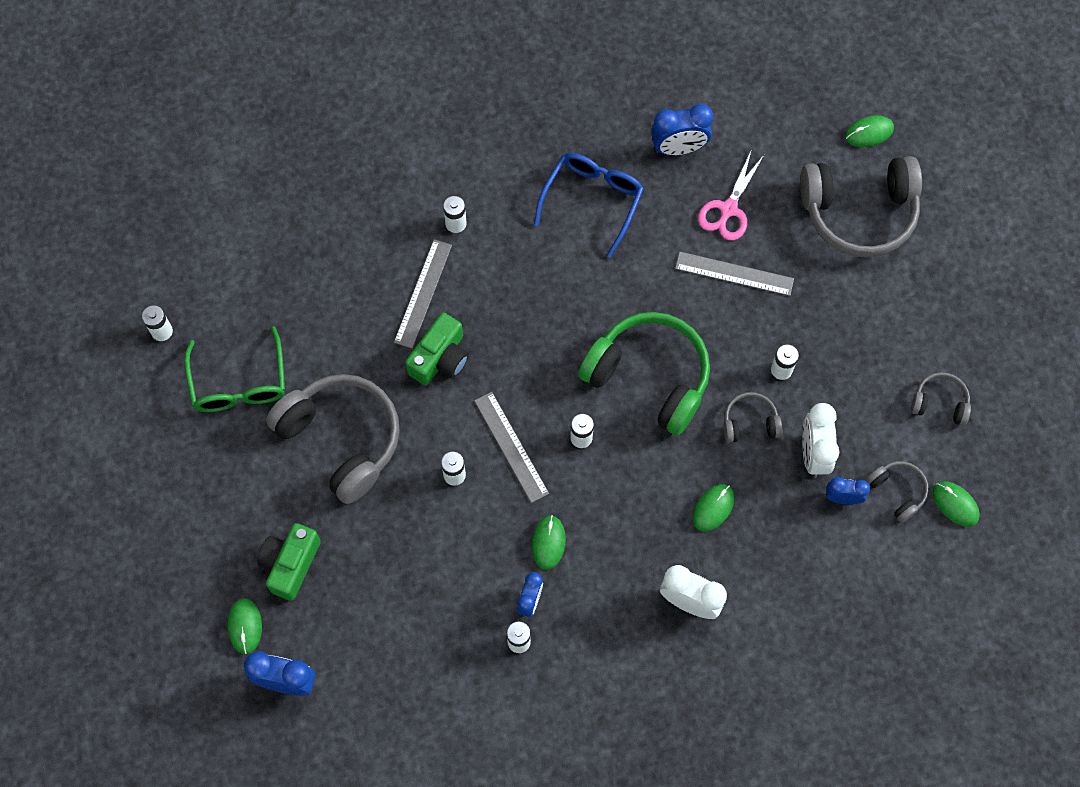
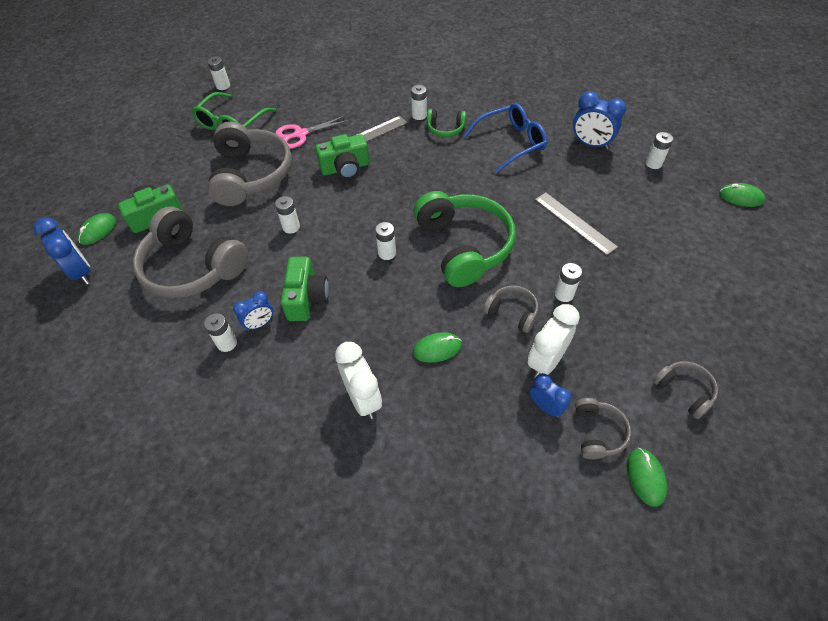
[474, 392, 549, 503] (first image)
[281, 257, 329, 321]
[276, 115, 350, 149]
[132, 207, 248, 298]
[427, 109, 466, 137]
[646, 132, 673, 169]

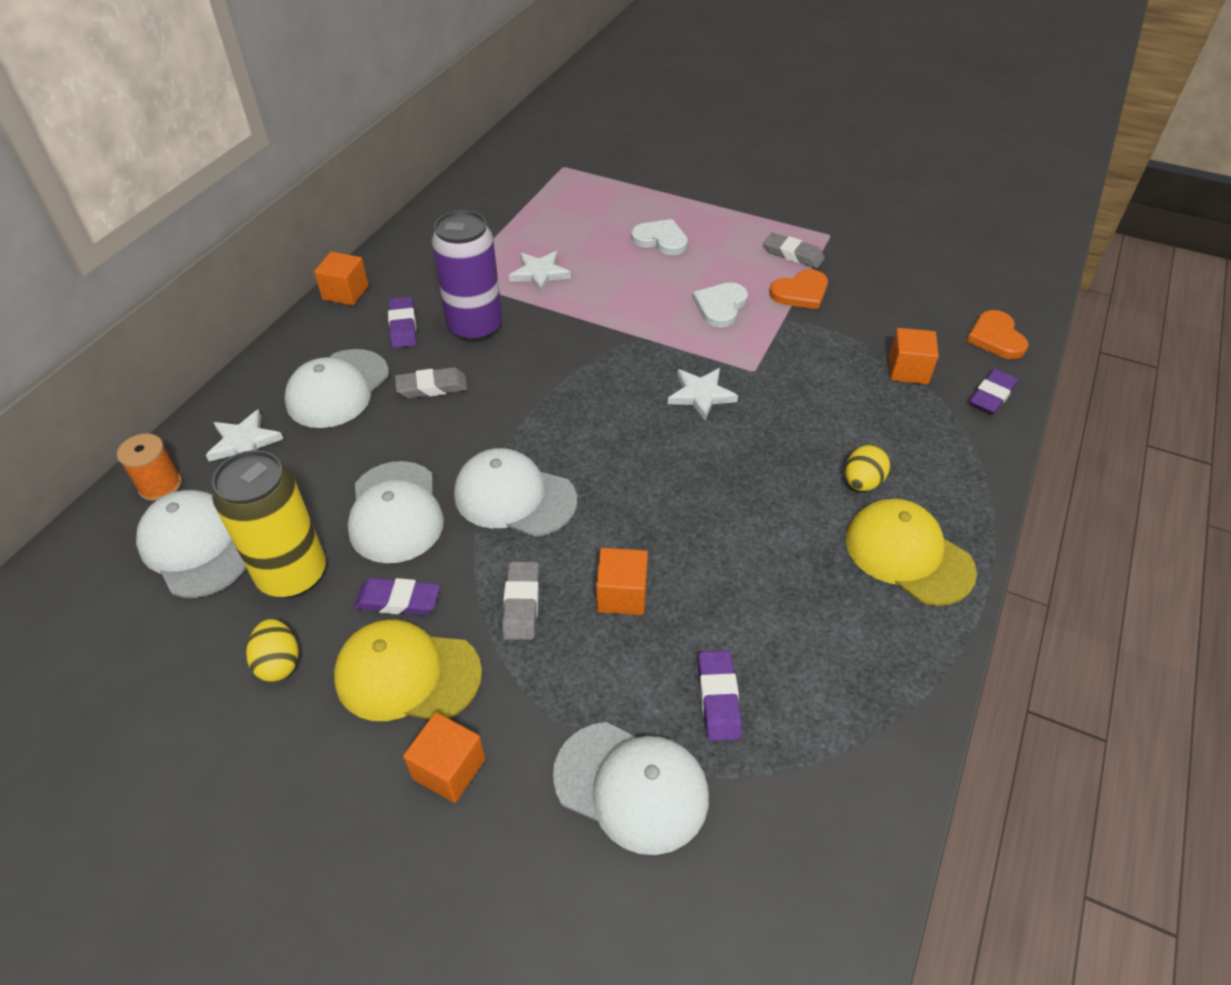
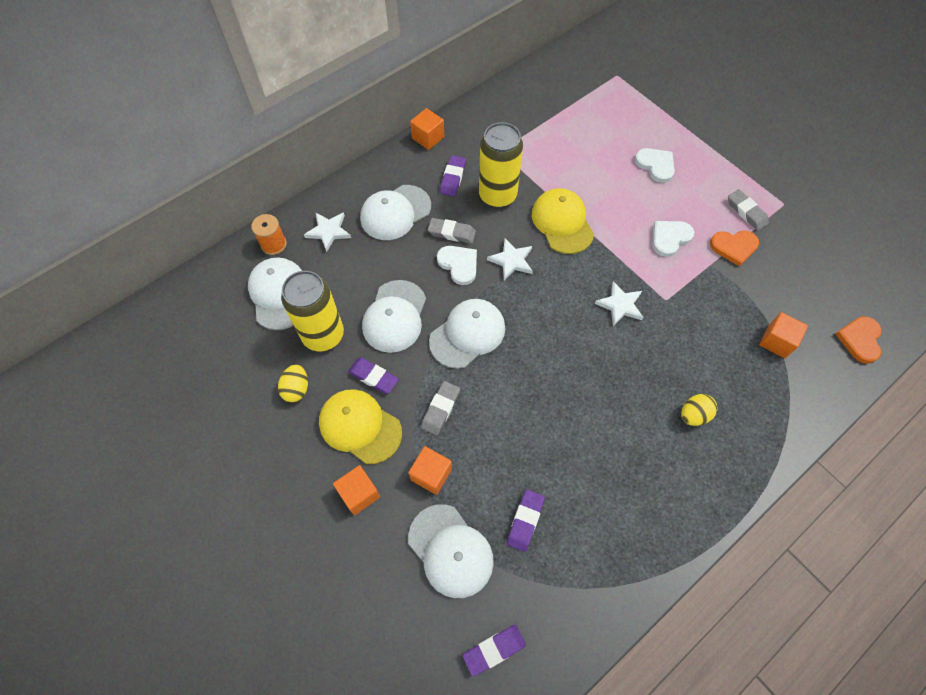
[479, 122, 523, 208]
[429, 299, 505, 369]
[487, 239, 533, 280]
[408, 446, 452, 495]
[532, 188, 594, 254]
[462, 625, 526, 677]
[437, 246, 477, 285]

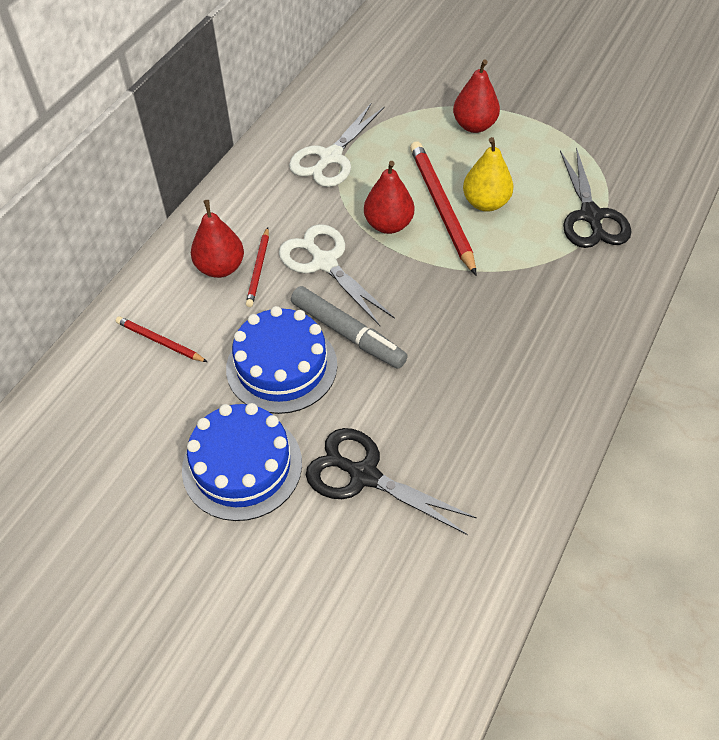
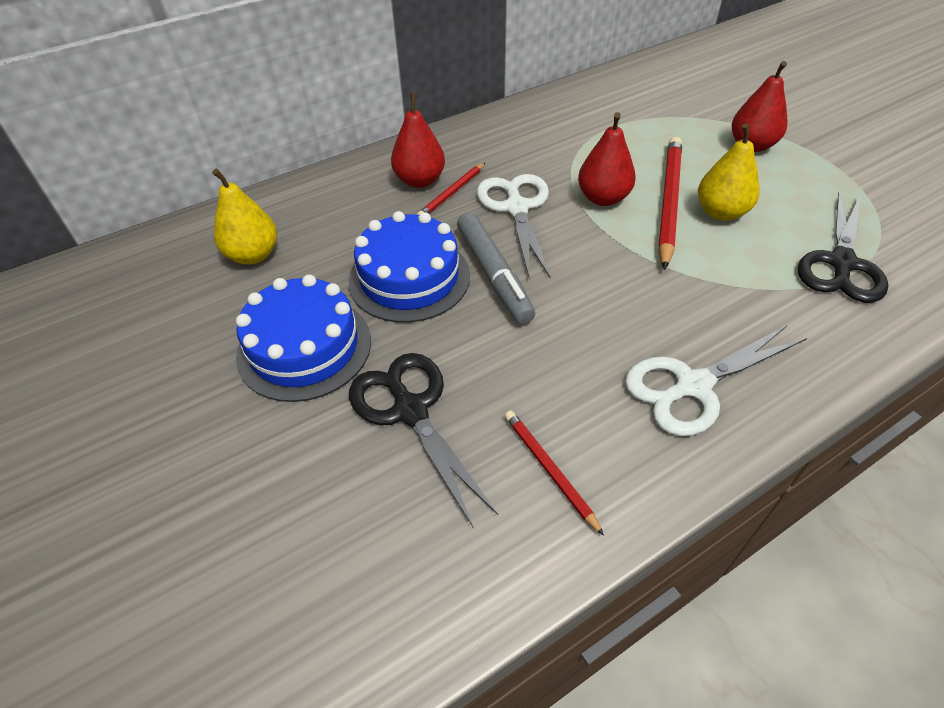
[505, 410, 604, 536]
[625, 325, 807, 436]
[212, 168, 277, 264]

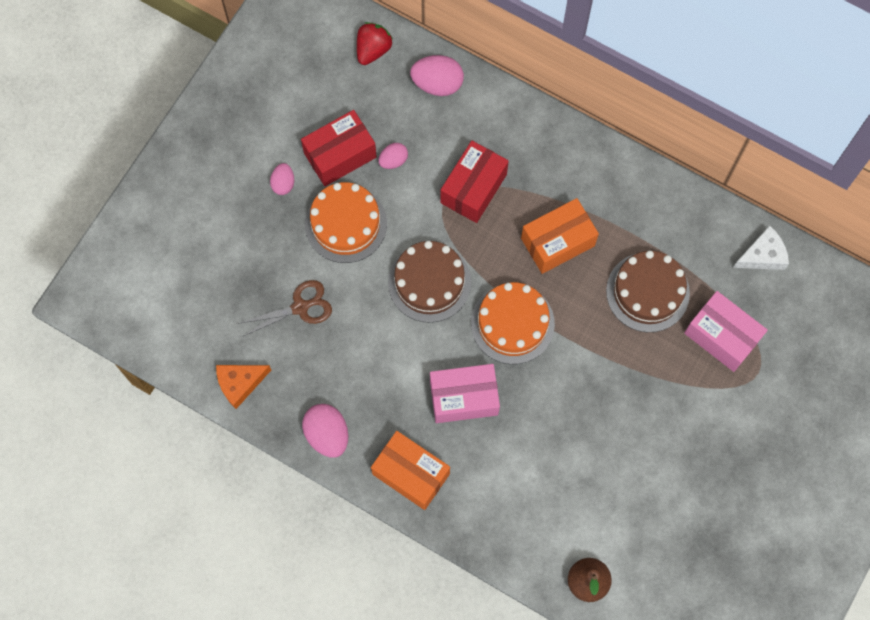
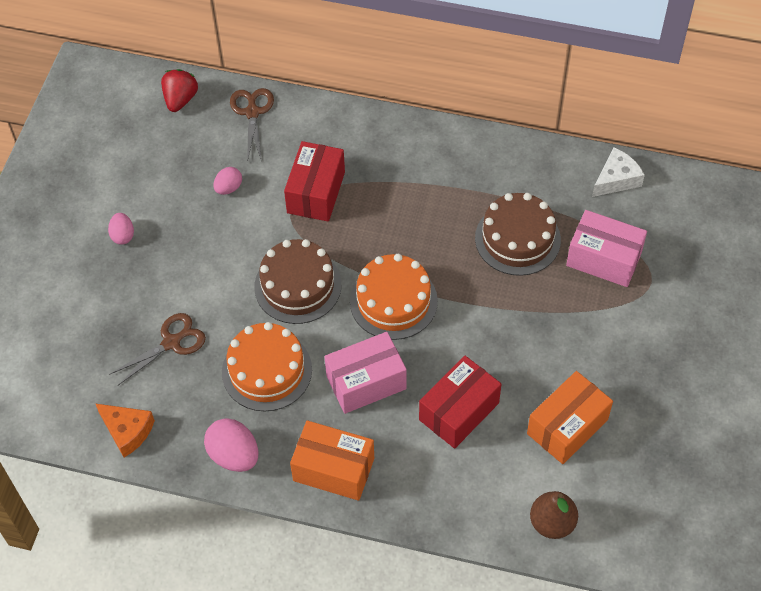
[95, 403, 155, 457]
[419, 356, 502, 449]
[222, 322, 312, 411]
[230, 88, 274, 162]
[527, 371, 613, 464]

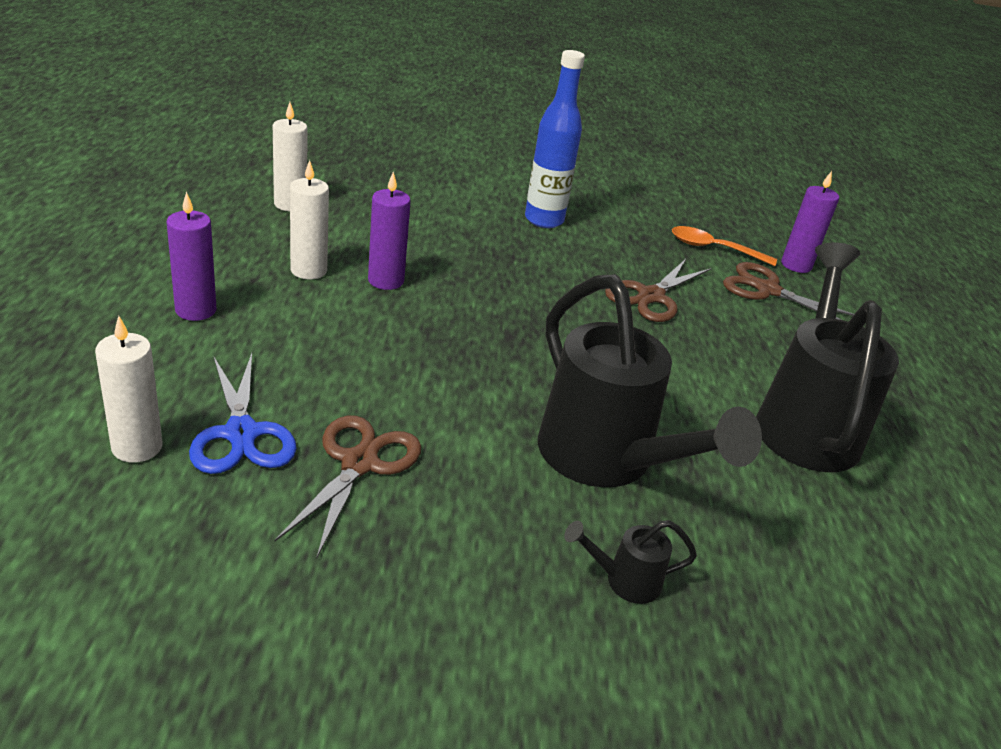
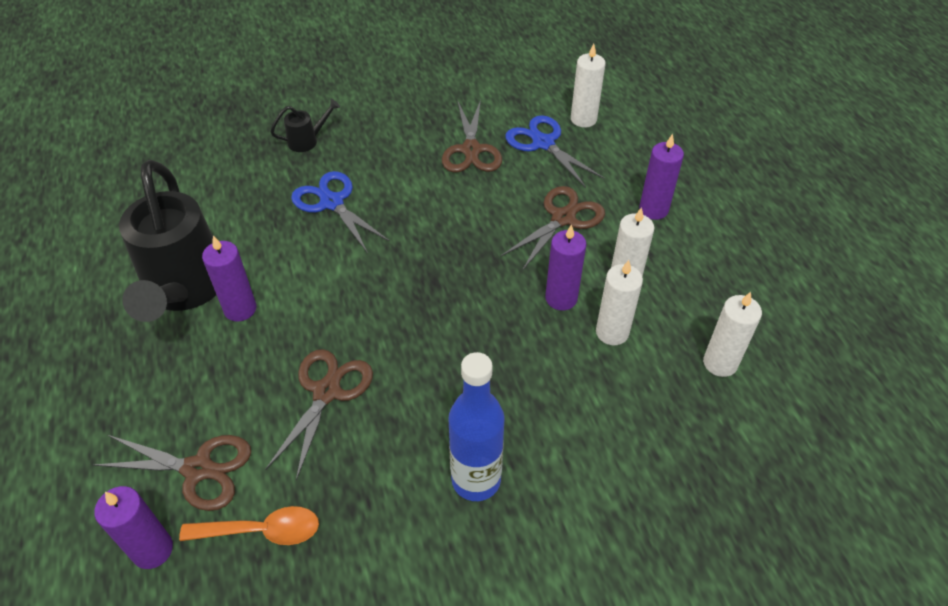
[291, 171, 390, 252]
[202, 236, 256, 322]
[501, 186, 605, 271]
[596, 260, 643, 345]

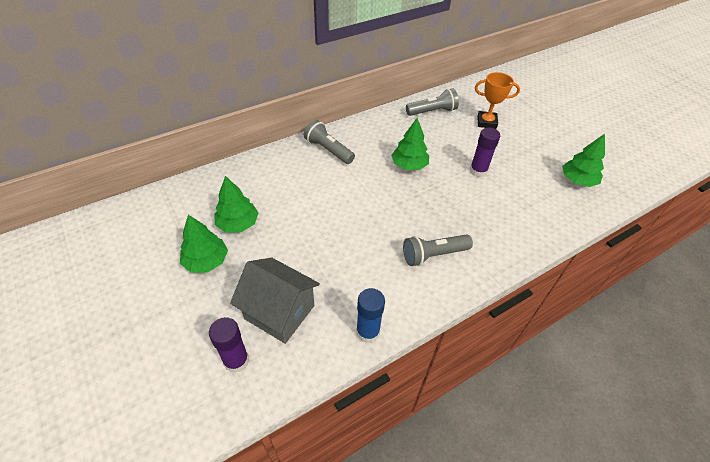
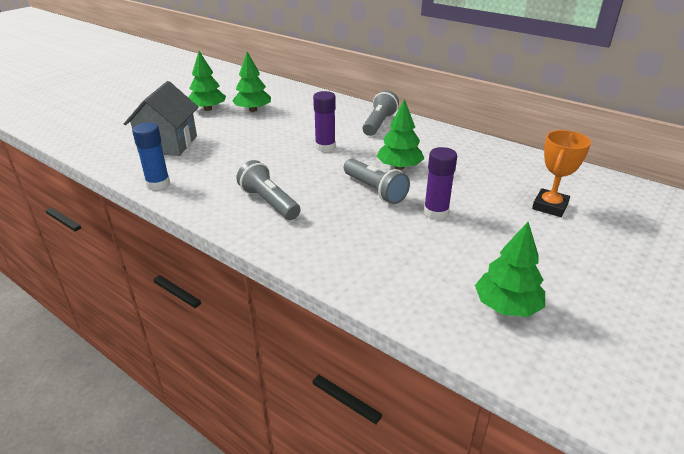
[313, 91, 336, 152]
[344, 159, 410, 204]
[532, 130, 591, 217]

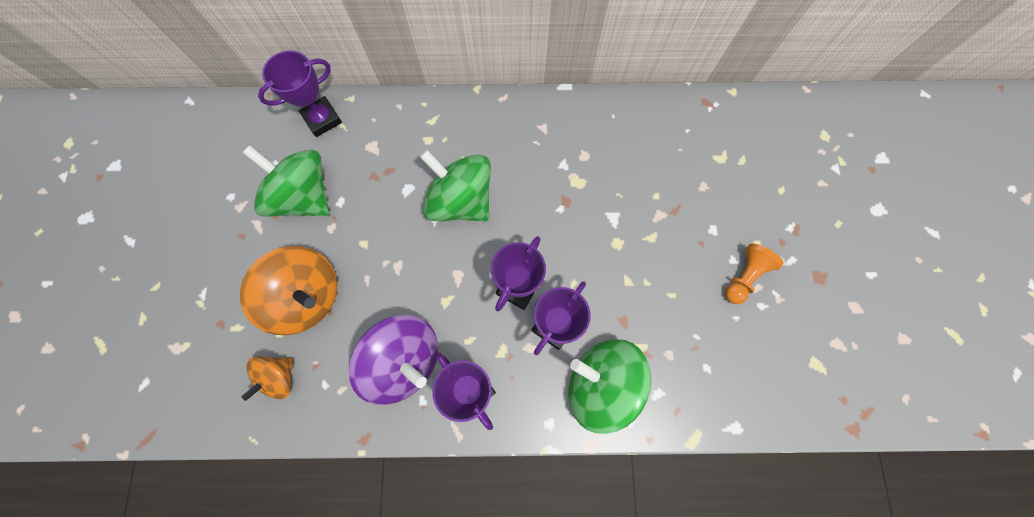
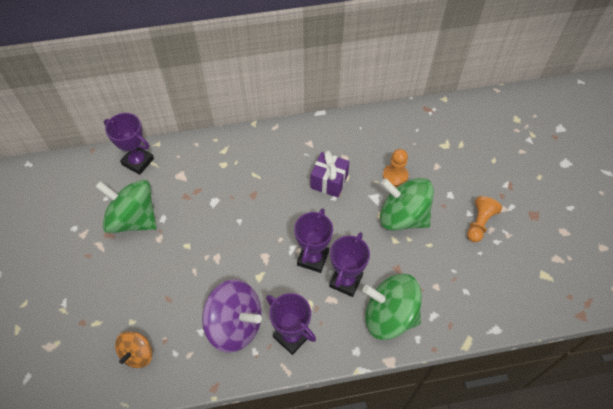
[240, 246, 337, 335] (first image)
[104, 113, 154, 175]
[380, 178, 434, 231]
[310, 150, 350, 198]
[383, 149, 409, 187]

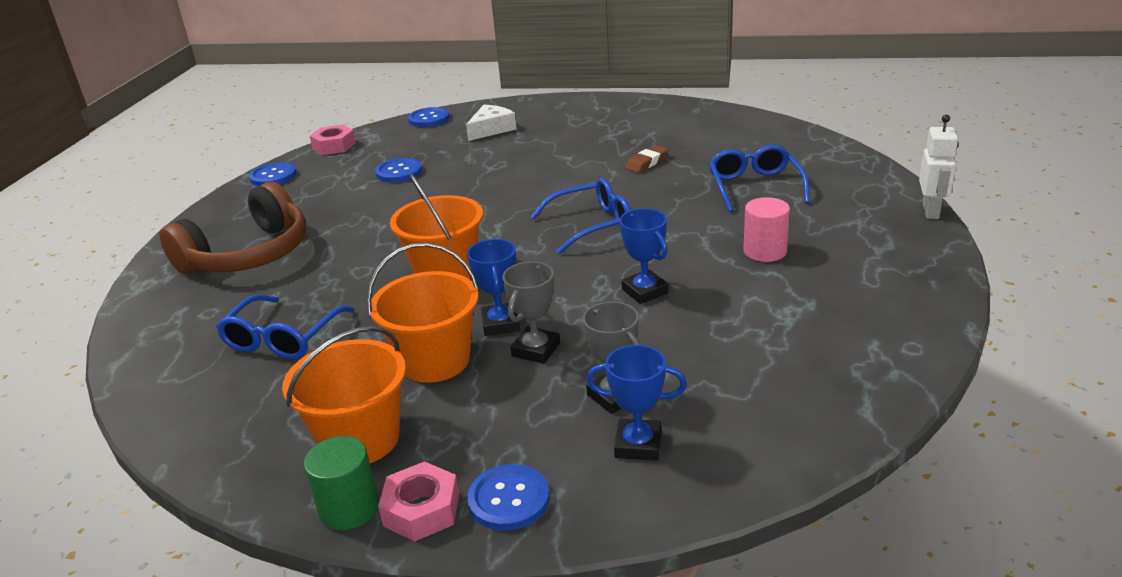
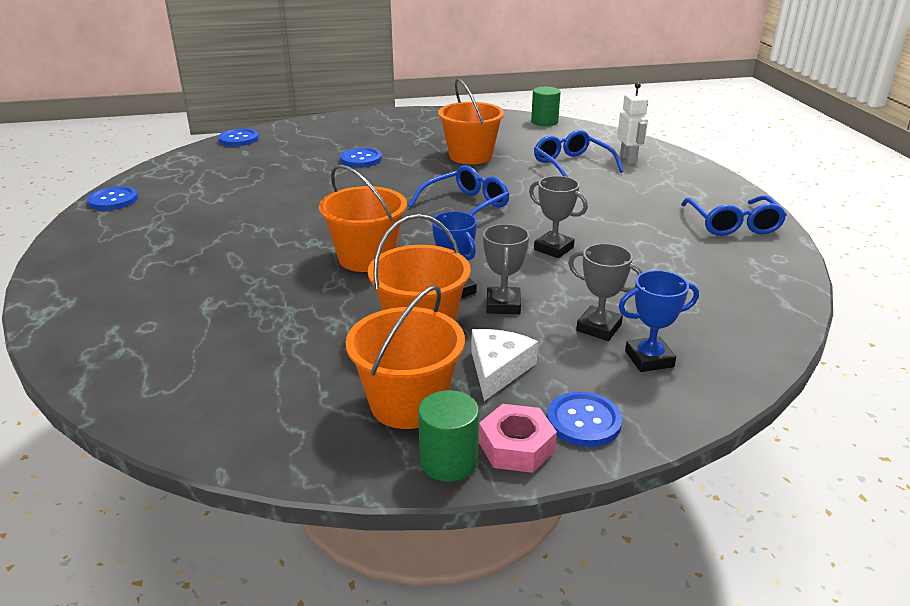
[159, 182, 306, 274] (first image)
[681, 196, 787, 236]
[310, 125, 356, 155] (first image)
[340, 148, 382, 167]
[471, 329, 538, 401]
[529, 176, 588, 258]
[438, 78, 505, 164]
[743, 197, 790, 262] (first image)
[617, 82, 648, 164]
[531, 87, 561, 126]

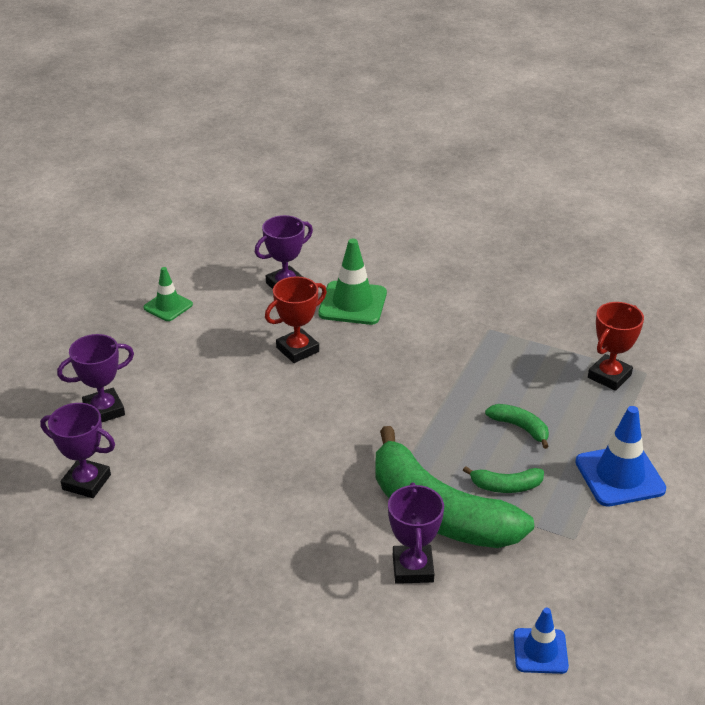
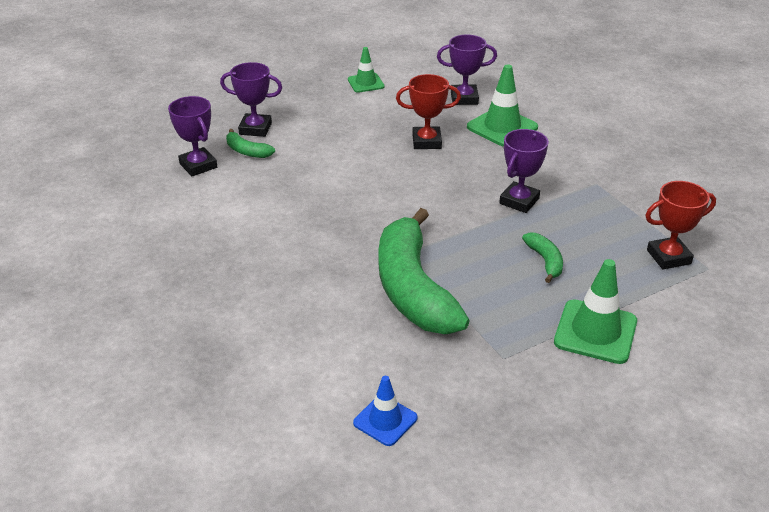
[499, 129, 549, 213]
[226, 129, 275, 158]
[554, 259, 637, 364]

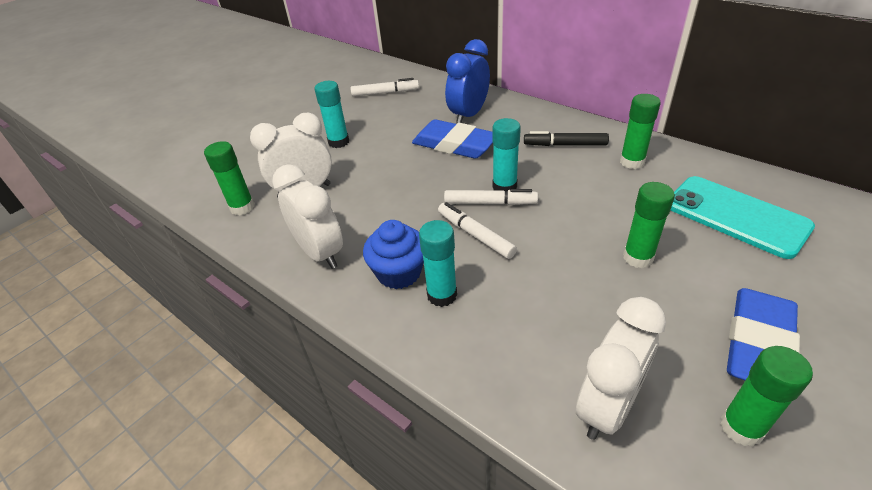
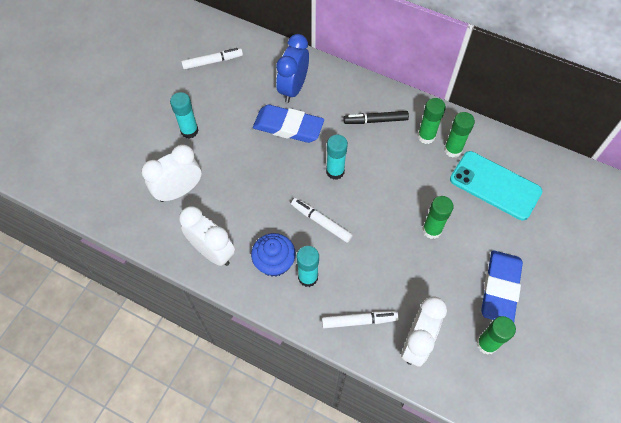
[444, 112, 475, 158]
[322, 311, 399, 328]

